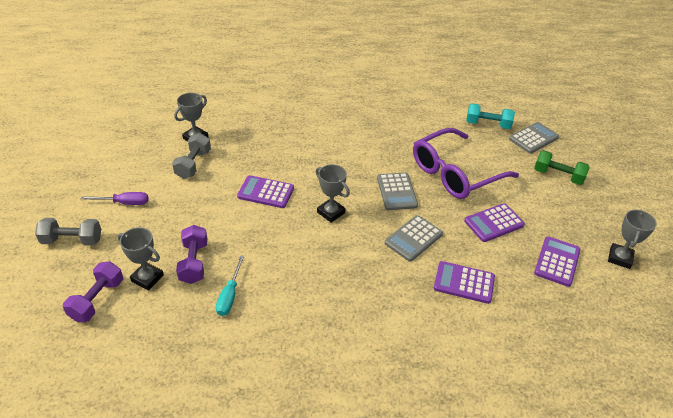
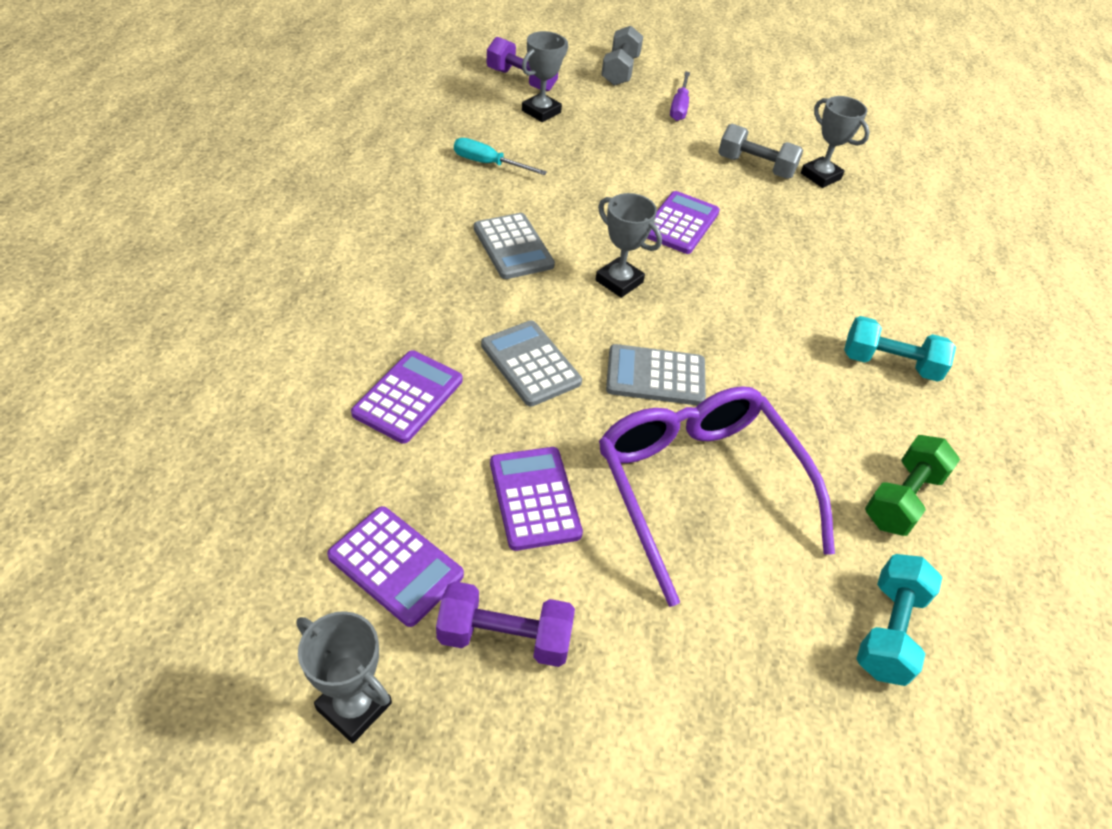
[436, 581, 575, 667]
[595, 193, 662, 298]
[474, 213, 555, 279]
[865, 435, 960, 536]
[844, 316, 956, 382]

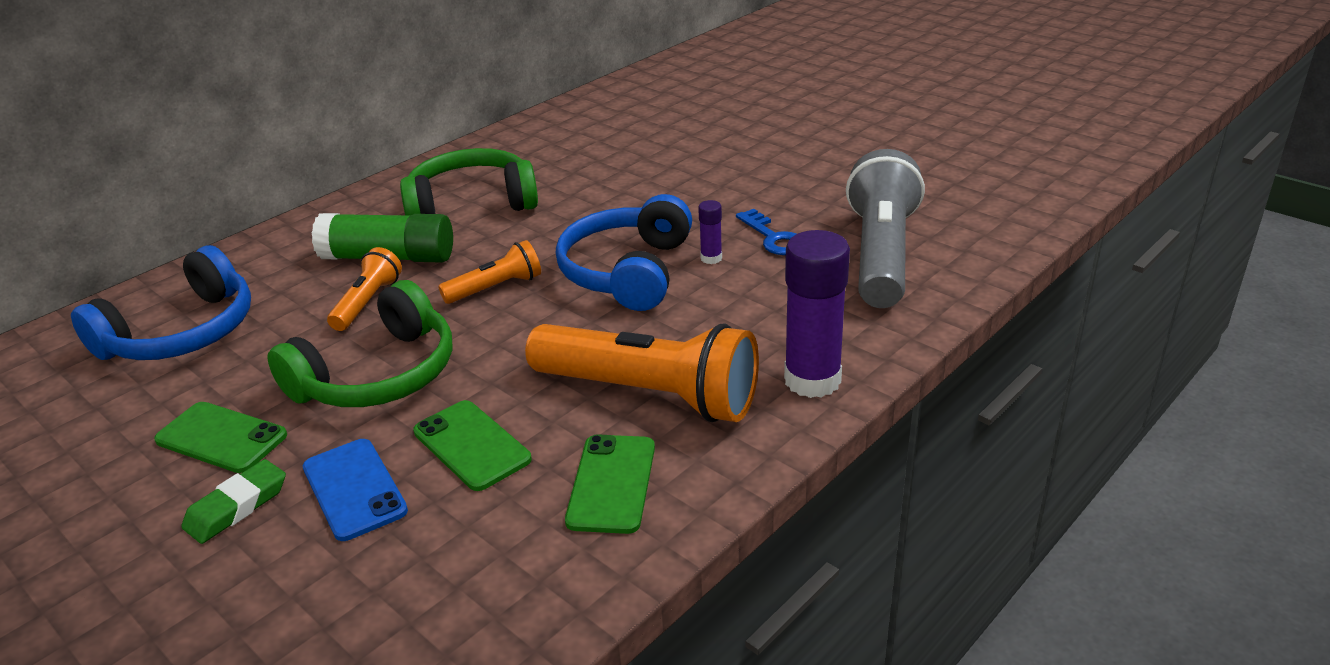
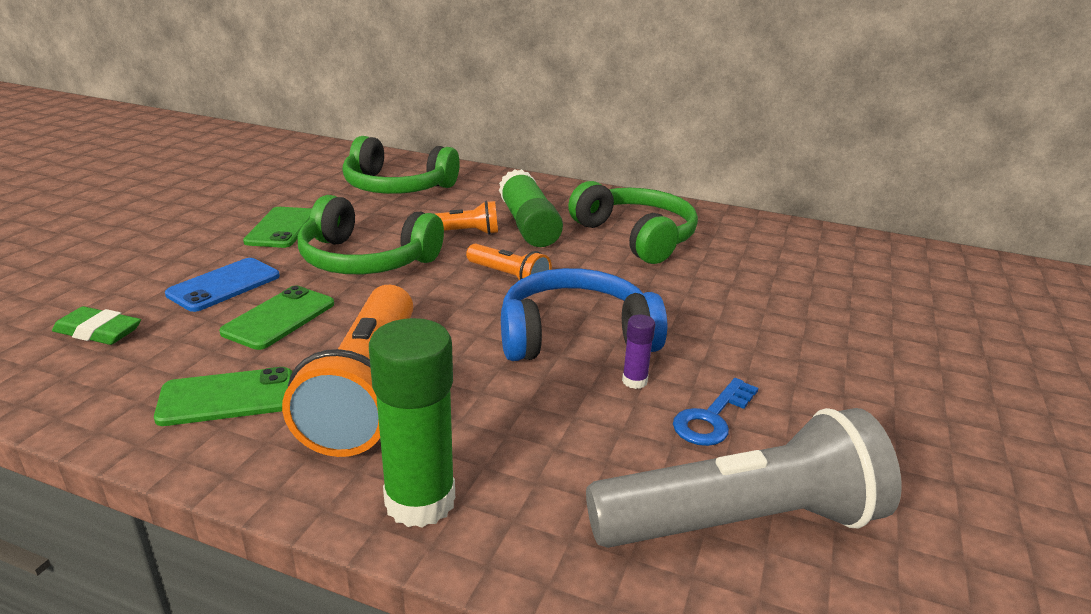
[342, 136, 460, 194]
[52, 306, 141, 345]
[369, 318, 455, 528]

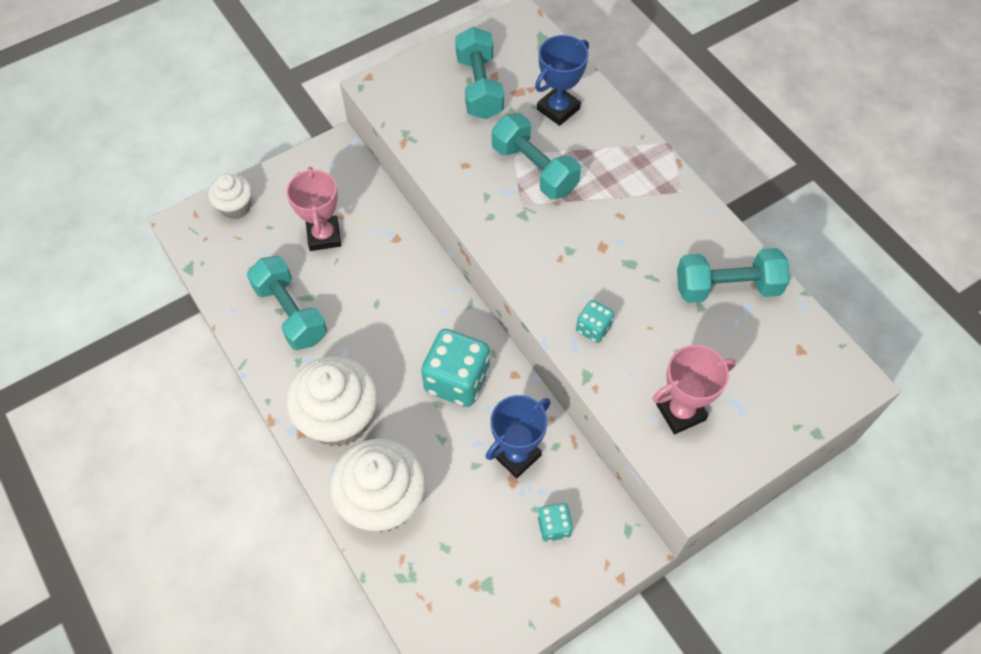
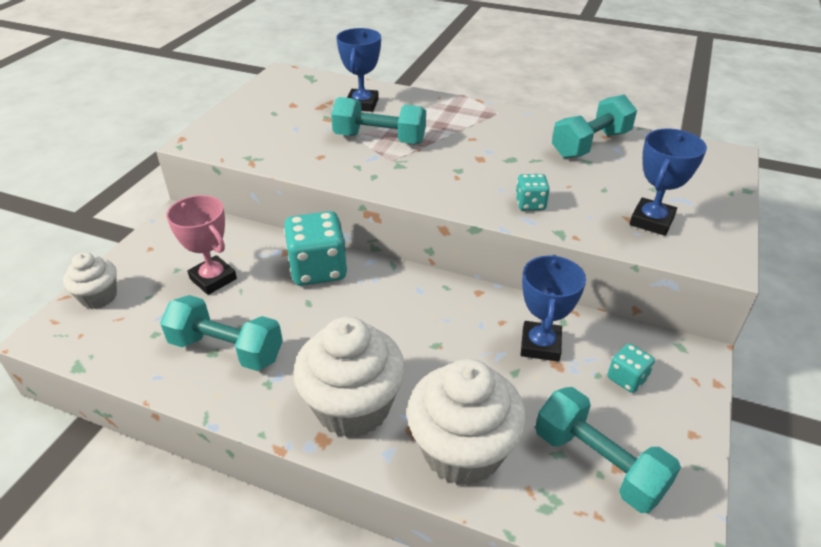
[284, 211, 347, 286]
[535, 387, 681, 513]
[630, 129, 707, 236]

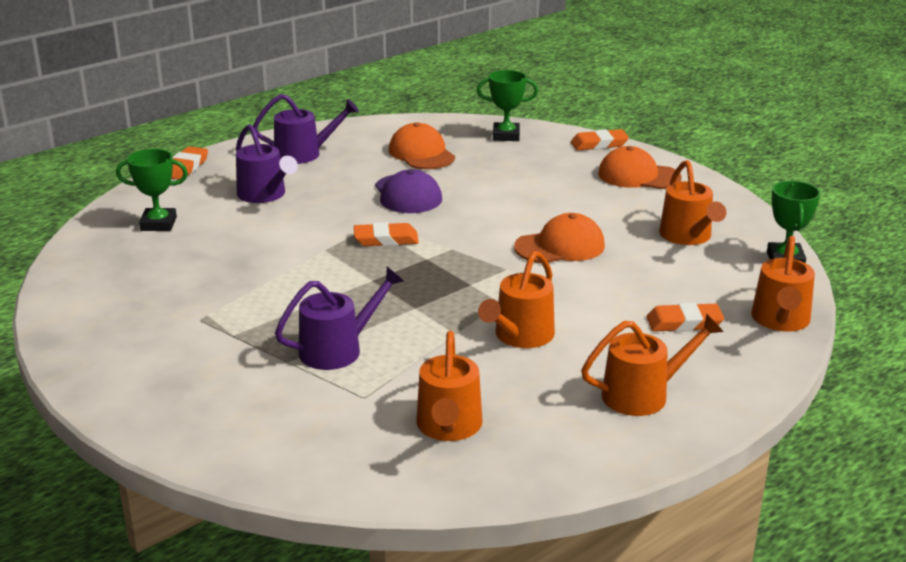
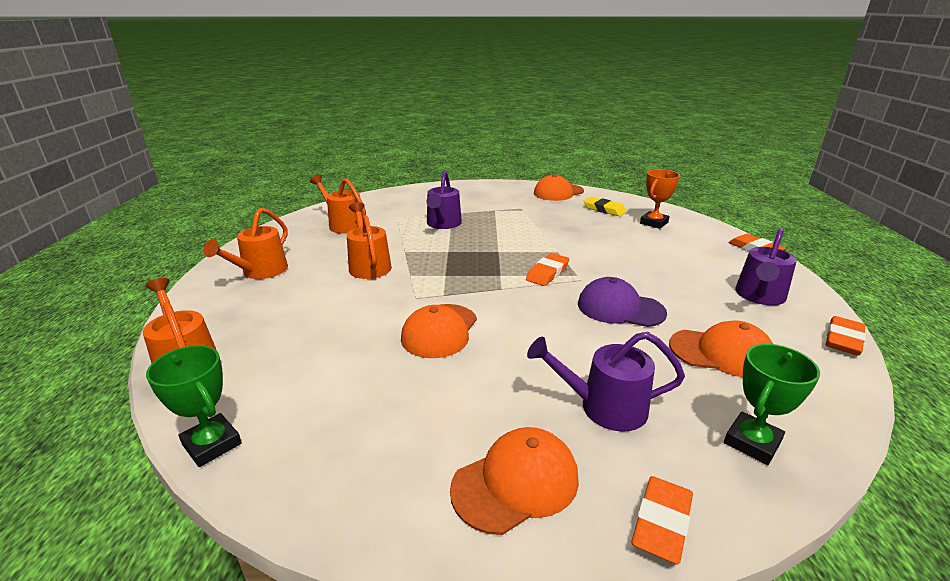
[640, 169, 680, 229]
[527, 332, 685, 432]
[826, 316, 866, 356]
[659, 160, 726, 245] (first image)
[534, 174, 584, 201]
[584, 197, 627, 216]

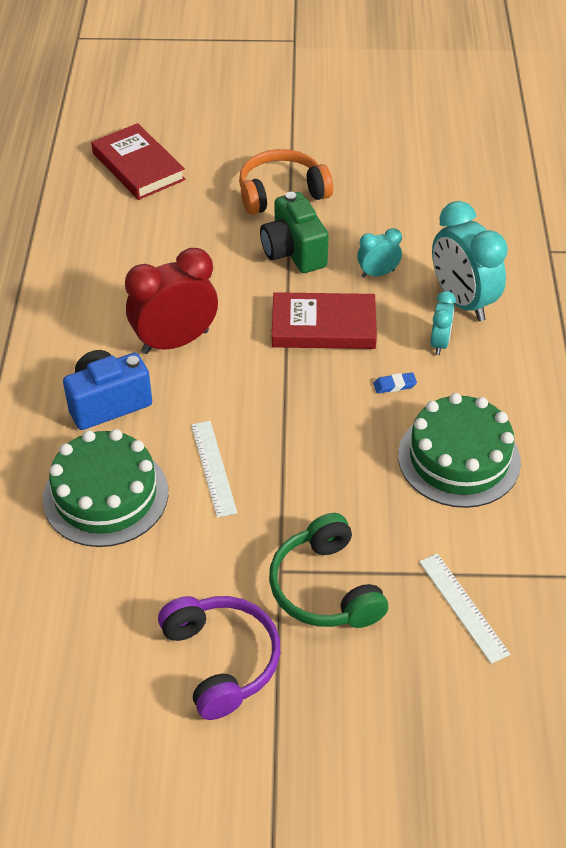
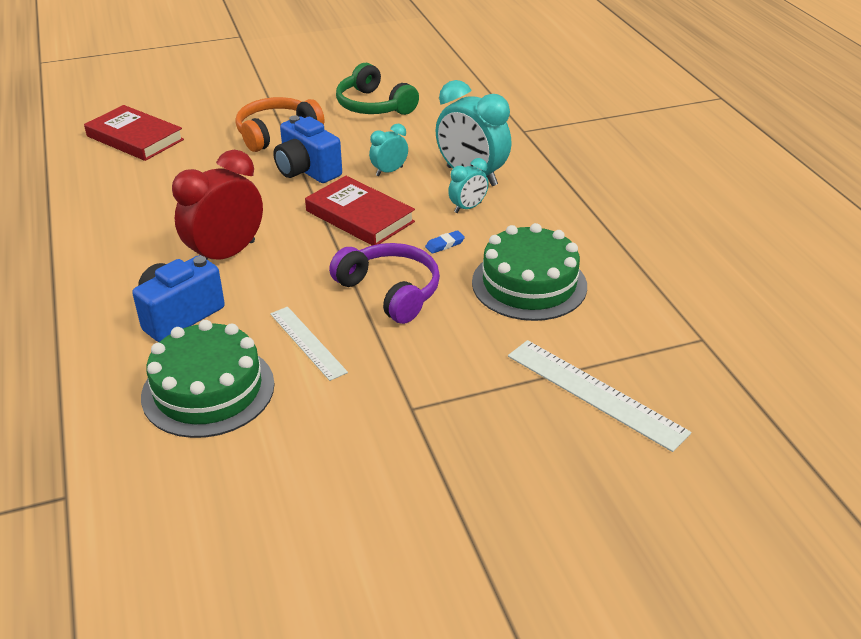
[329, 243, 440, 324]
[273, 115, 342, 183]
[336, 63, 419, 115]
[305, 176, 415, 246]
[508, 340, 691, 452]
[448, 158, 489, 213]

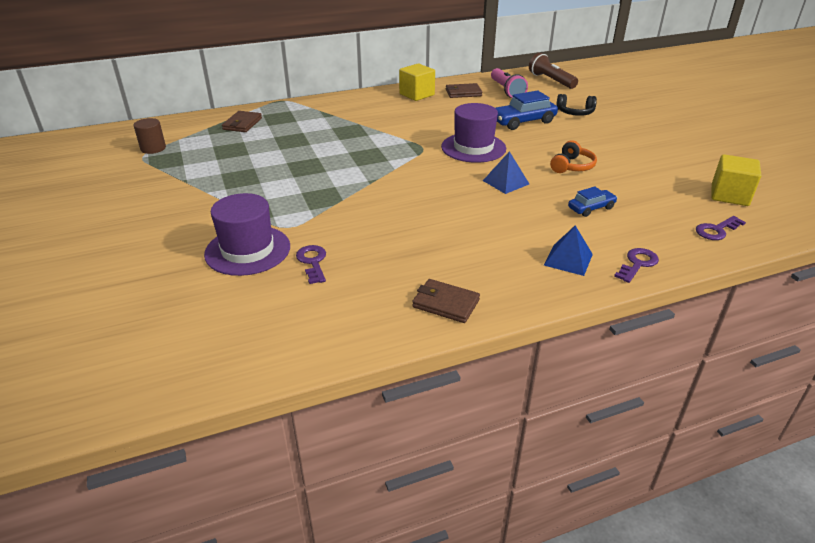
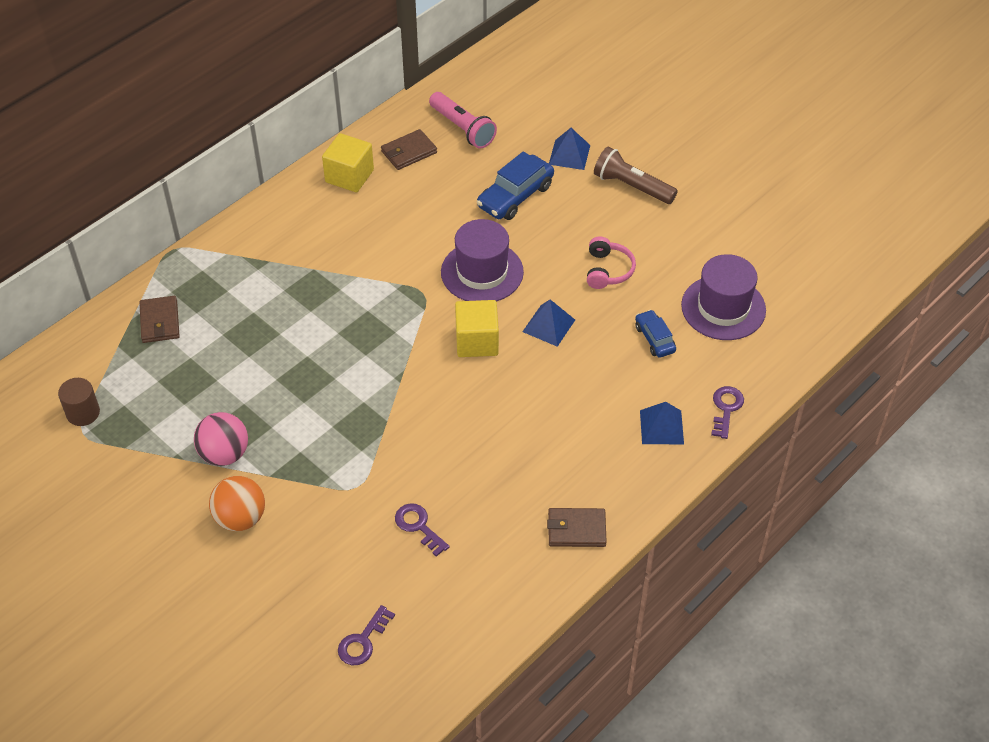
[681, 254, 766, 340]
[594, 147, 678, 204]
[587, 236, 636, 289]
[549, 128, 590, 170]
[635, 310, 676, 358]
[338, 605, 395, 665]
[455, 300, 499, 357]
[194, 412, 248, 466]
[209, 476, 265, 531]

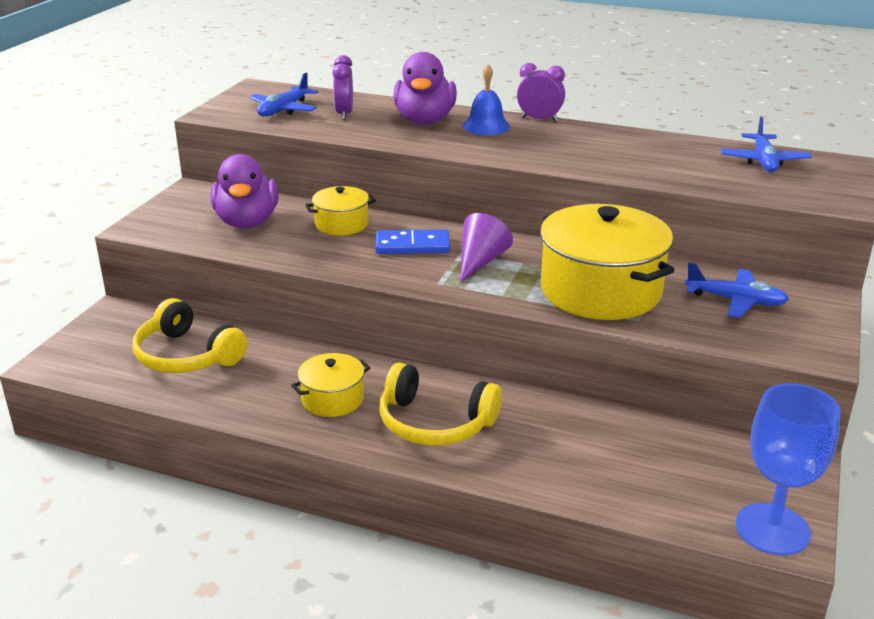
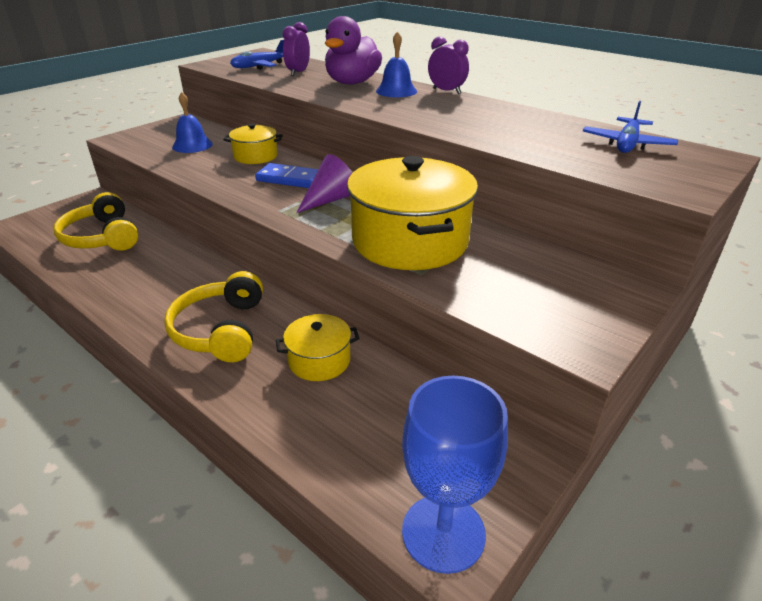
[172, 92, 213, 153]
[276, 314, 360, 381]
[164, 271, 263, 362]
[685, 262, 789, 318] (first image)

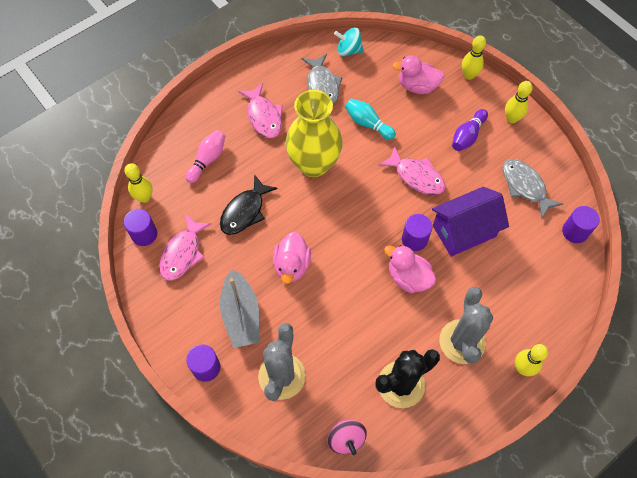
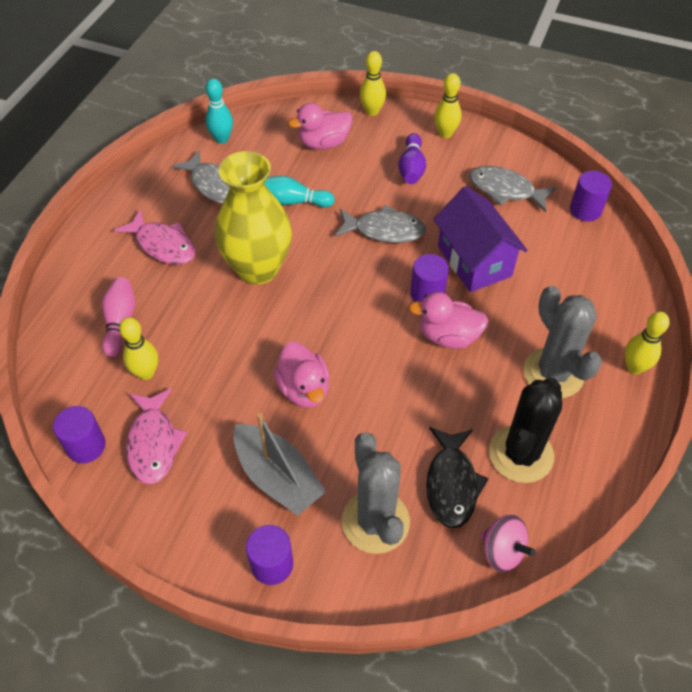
[119, 317, 158, 380]
[426, 427, 489, 528]
[205, 79, 233, 144]
[335, 205, 426, 243]
[433, 186, 528, 292]

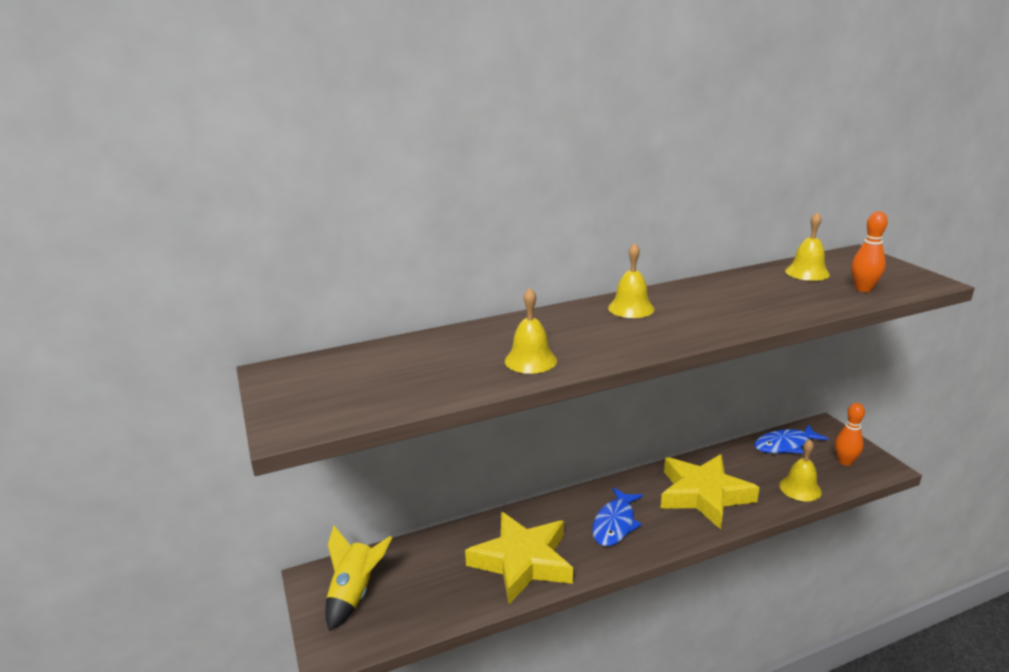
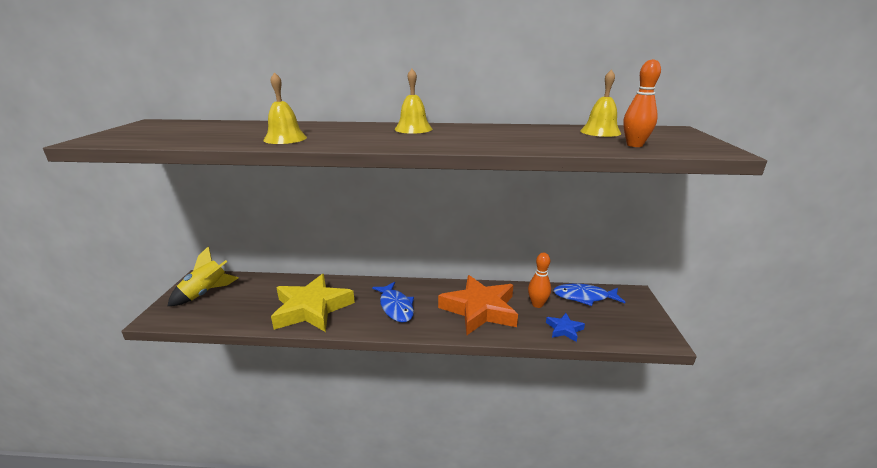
[372, 282, 414, 322]
[438, 275, 518, 335]
[546, 313, 585, 342]
[528, 253, 551, 308]

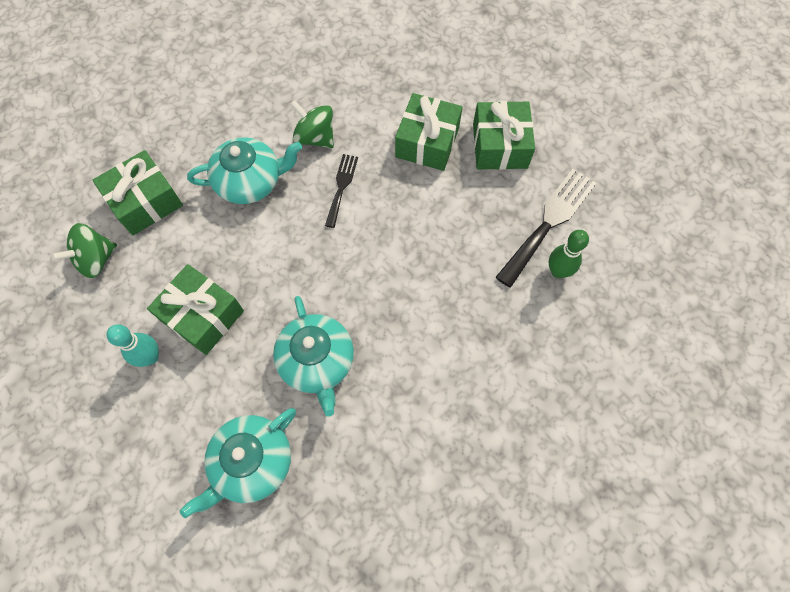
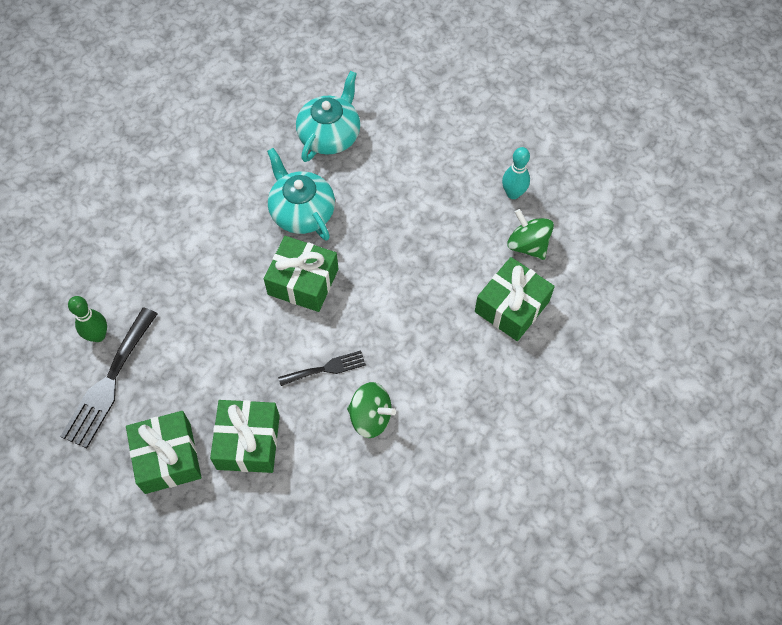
[507, 209, 554, 260]
[502, 147, 530, 199]
[264, 236, 338, 312]
[187, 137, 302, 204] (first image)
[278, 351, 366, 386]

